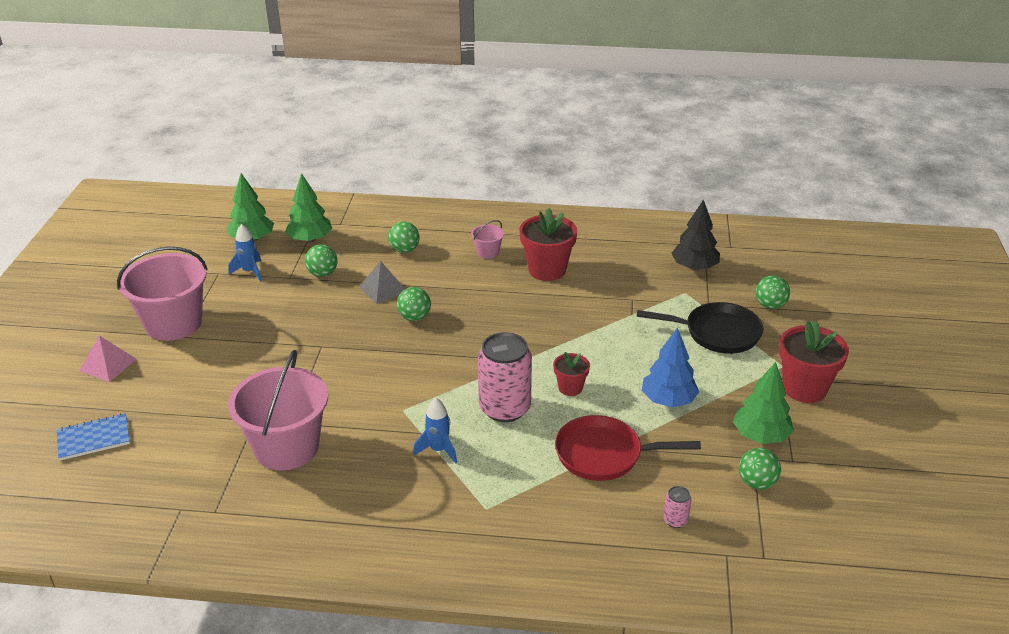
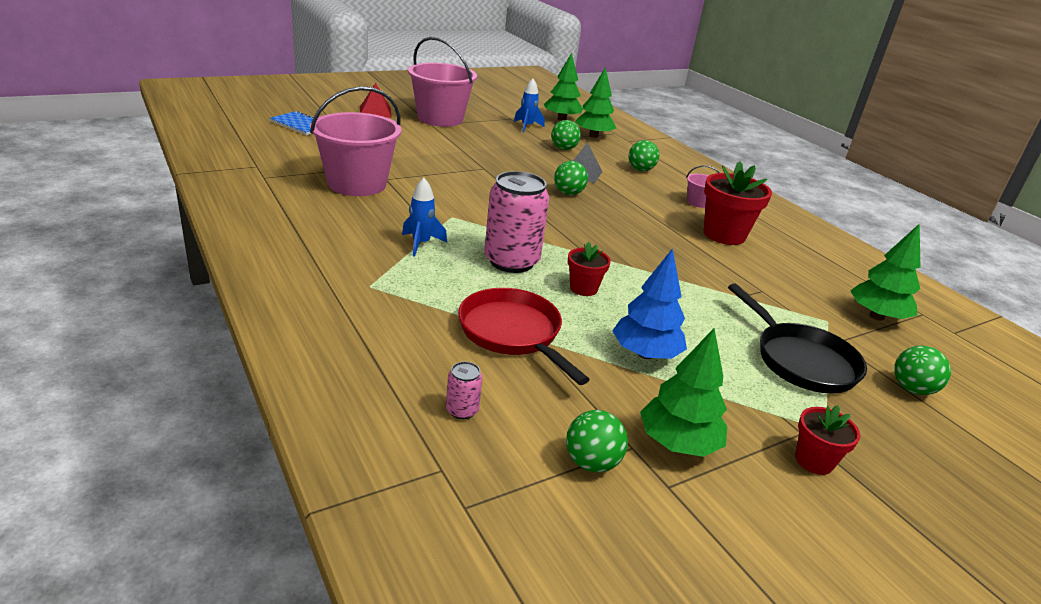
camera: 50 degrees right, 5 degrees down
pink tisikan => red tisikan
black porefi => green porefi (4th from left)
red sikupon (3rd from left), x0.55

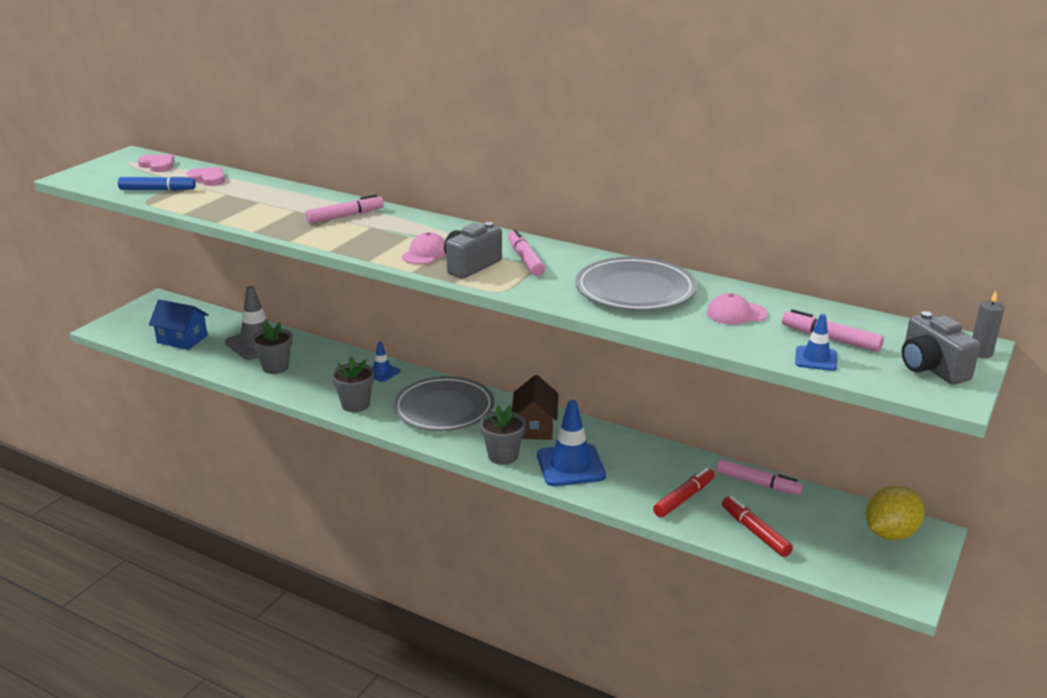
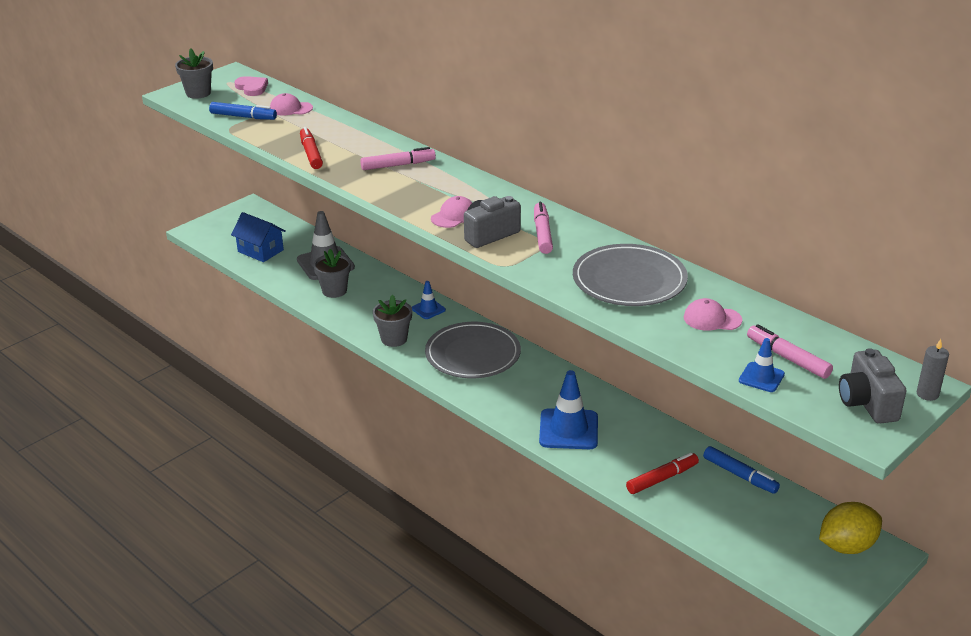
camera: 15 degrees right, 5 degrees up
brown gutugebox => nothing
grey sikupon (3rd from left in the first image) => grey sikupon (1st from left), move
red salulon (2nd from left in the first image) => red salulon (1st from left), move
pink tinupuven (2nd from left) => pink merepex (1st from left)
pink salulon (3rd from left) => blue salulon (2nd from left)

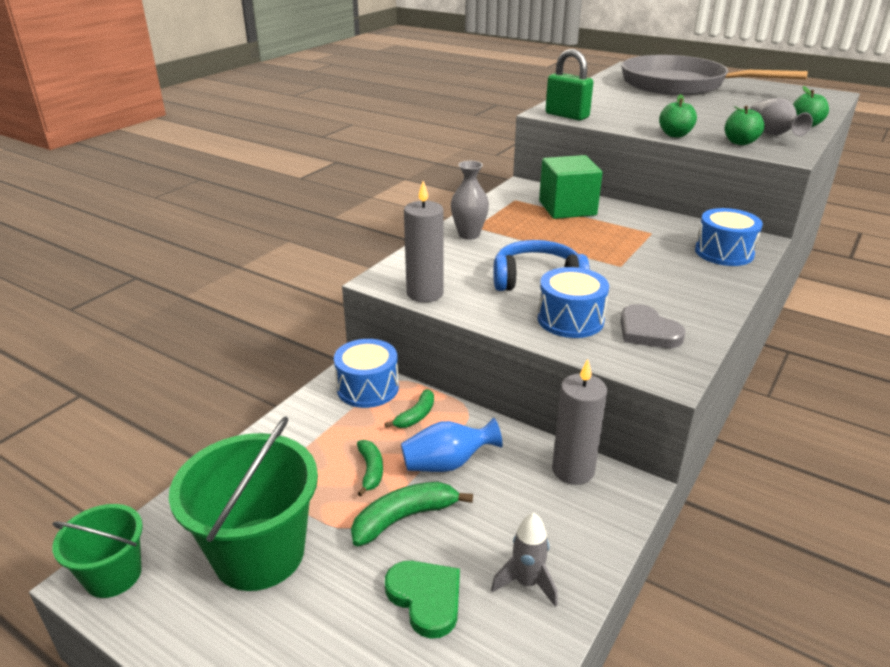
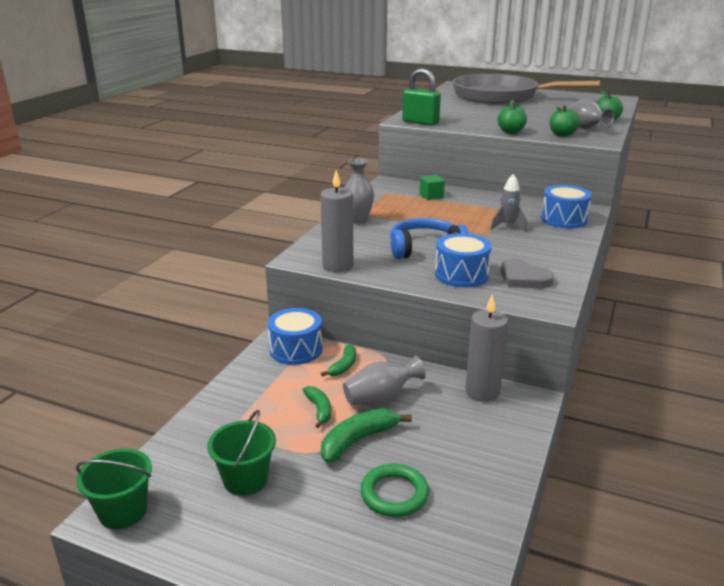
camera: 10 degrees left, 5 degrees down
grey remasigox, move
green tinupuven => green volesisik
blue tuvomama => grey tuvomama (2nd from left)
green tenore (2nd from left), x0.58
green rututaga, x0.48

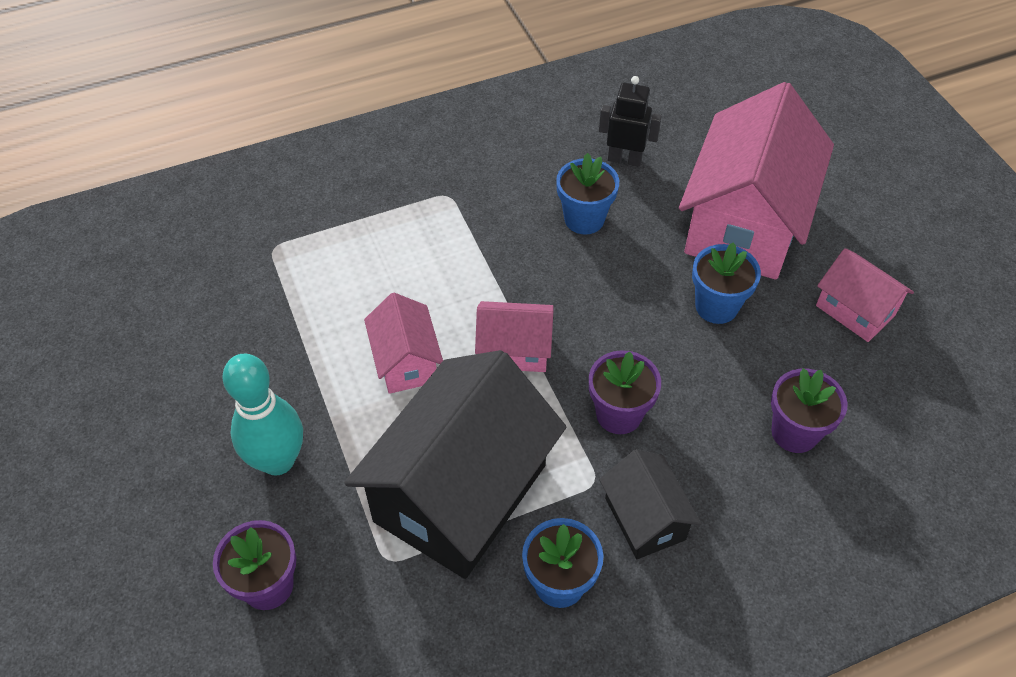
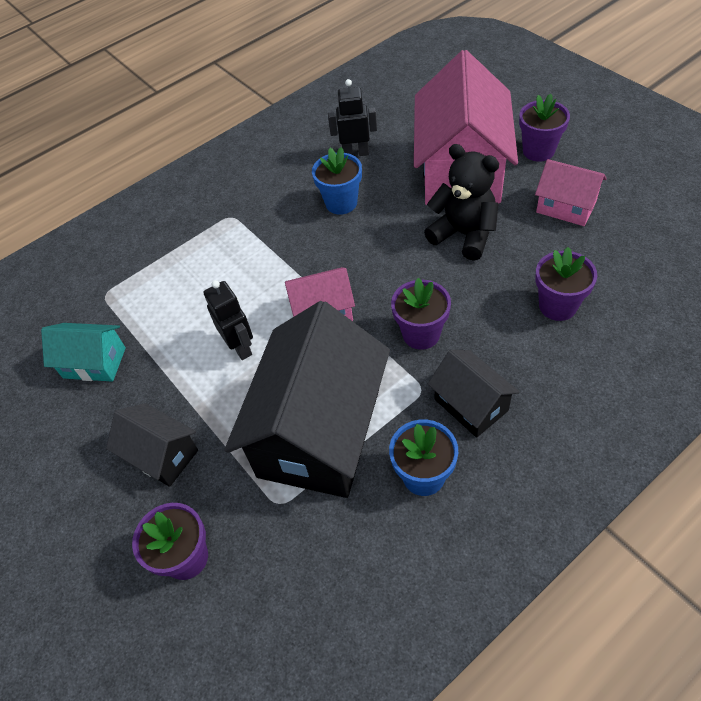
camera: 10 degrees left, 0 degrees up
nothing => turquoise gutugebox
nothing => purple sikupon (3rd from left)
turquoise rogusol => black gutugebox (1st from left)
pink gutugebox (1st from left) => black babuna (1st from left)
blue sikupon (3rd from left) => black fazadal

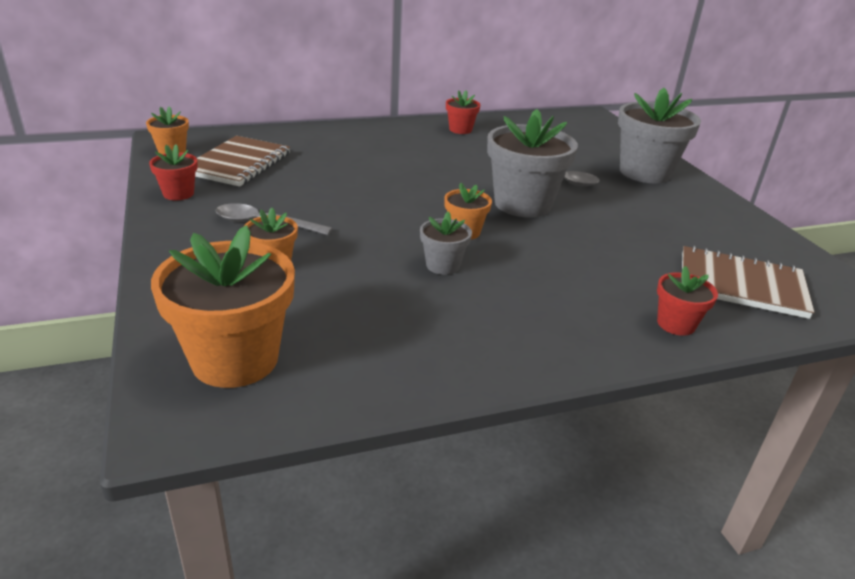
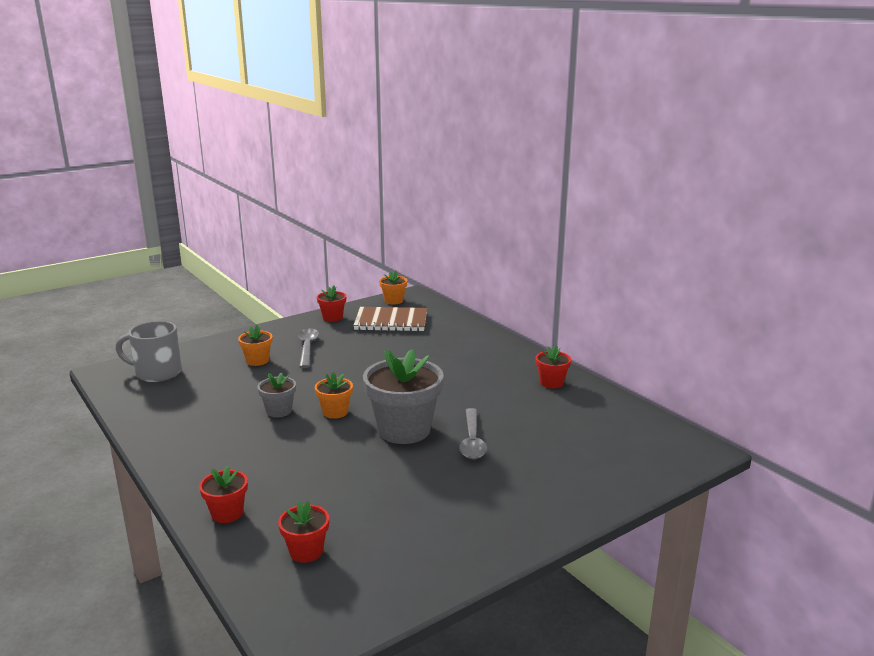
camera: 75 degrees right, 10 degrees down
grey sikupon (3rd from left) => nothing
orange sikupon (2nd from left) => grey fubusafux
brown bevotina (2nd from left) => red sikupon (2nd from left)

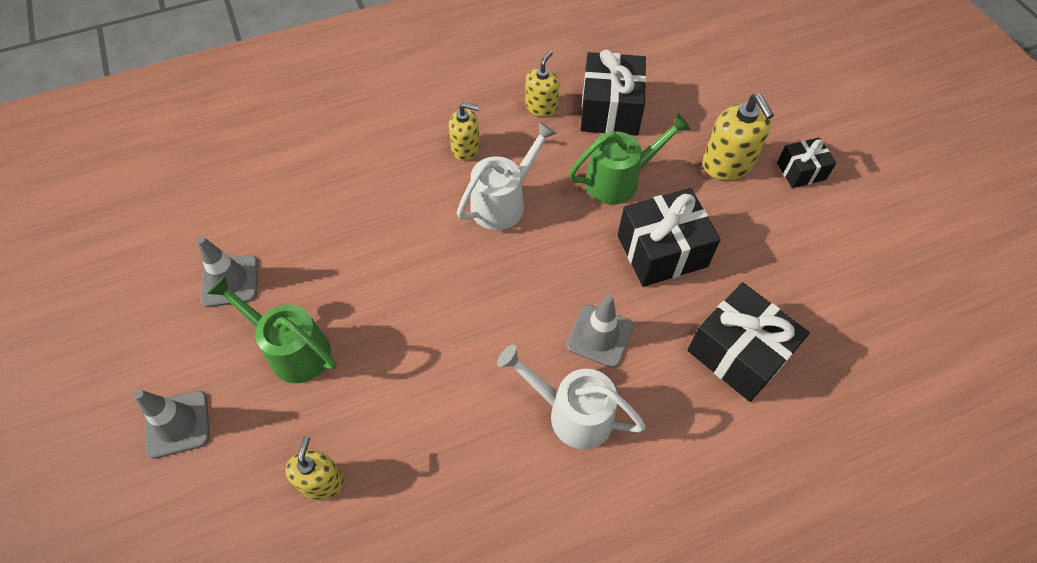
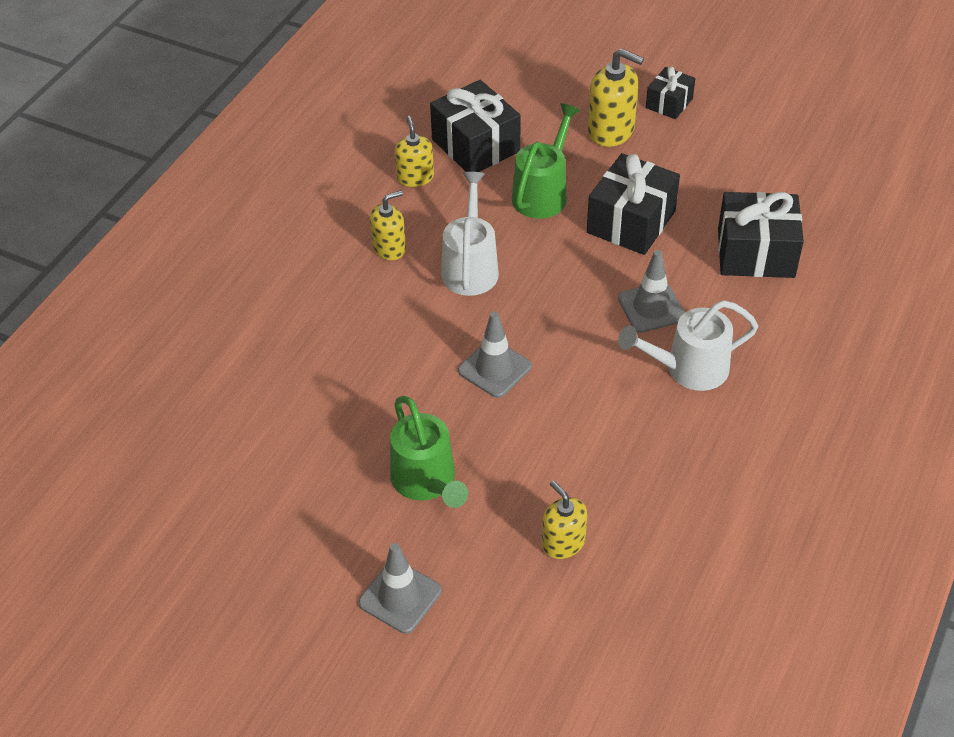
camera: 40 degrees left, 10 degrees down
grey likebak (2nd from left), move
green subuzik (1st from left), 105 degrees counterclockwise

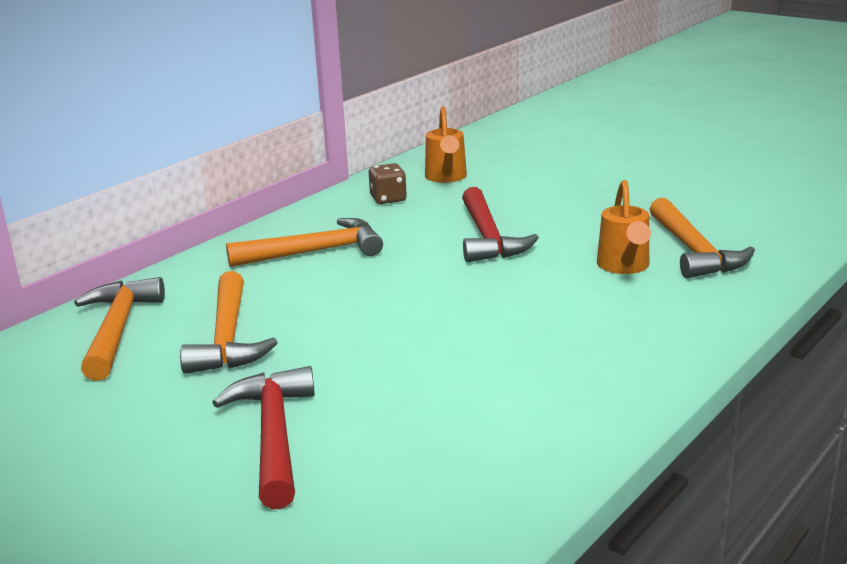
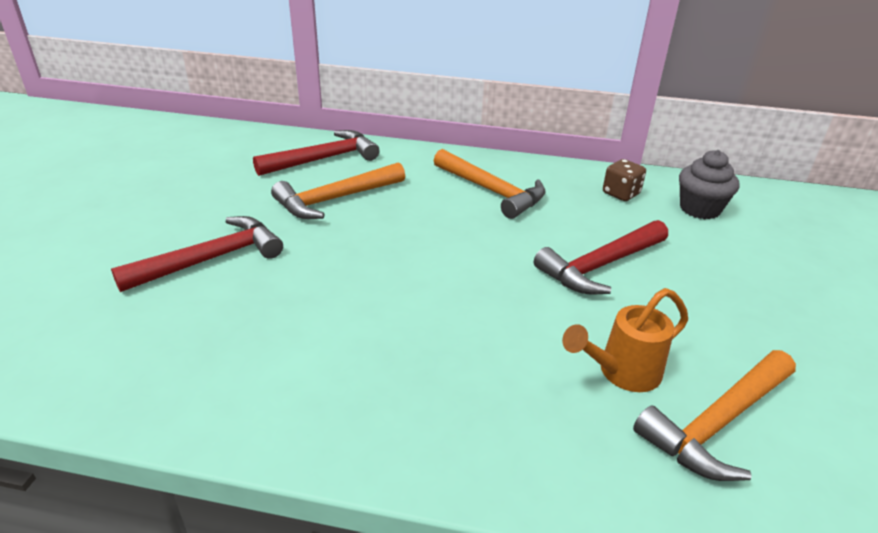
camera: 60 degrees right, 10 degrees up
orange subuzik (1st from left) => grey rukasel
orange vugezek (1st from left) => red vugezek (2nd from left)

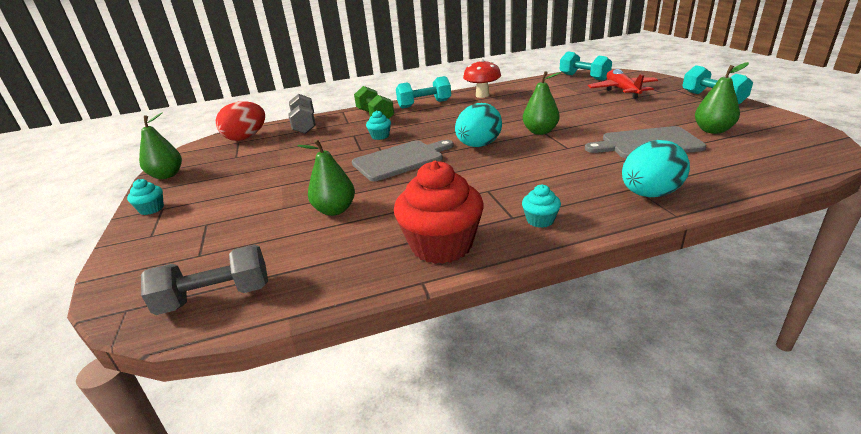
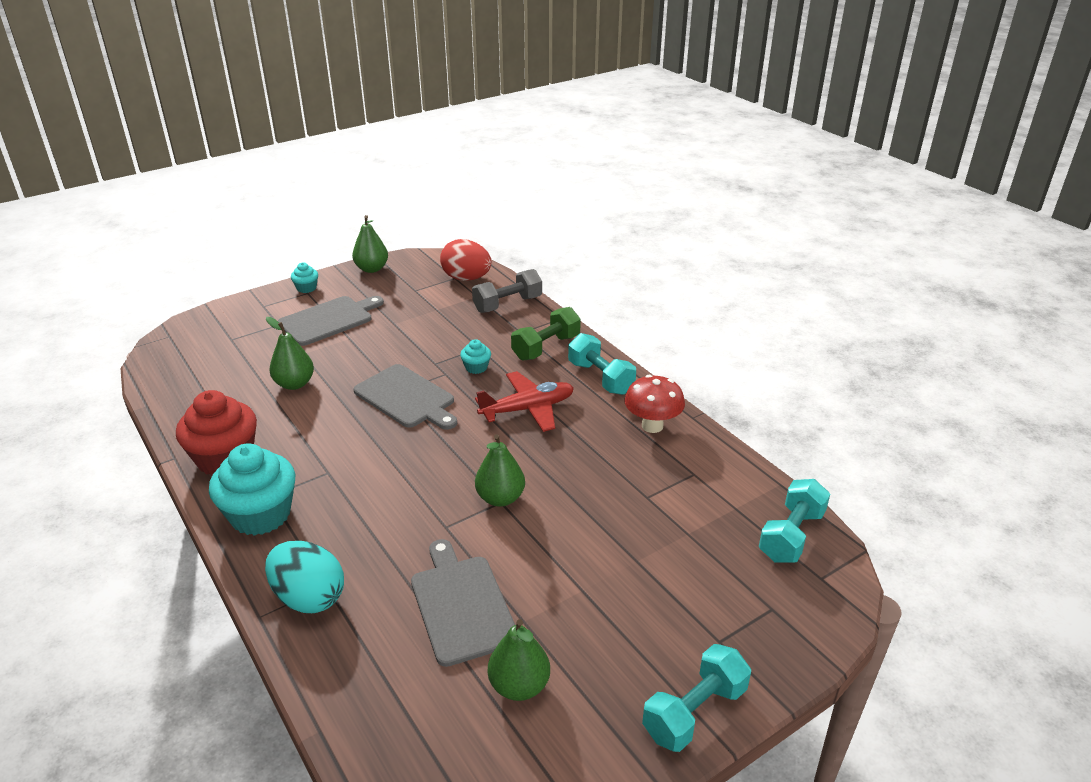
camera: 70 degrees right, 5 degrees up
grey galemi (1st from left) => nothing
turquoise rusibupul (1st from left) => nothing
nothing => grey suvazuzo (1st from left)
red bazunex, move
turquoise rukasel (3rd from left in the first image) => turquoise rukasel (1st from left), x2.17

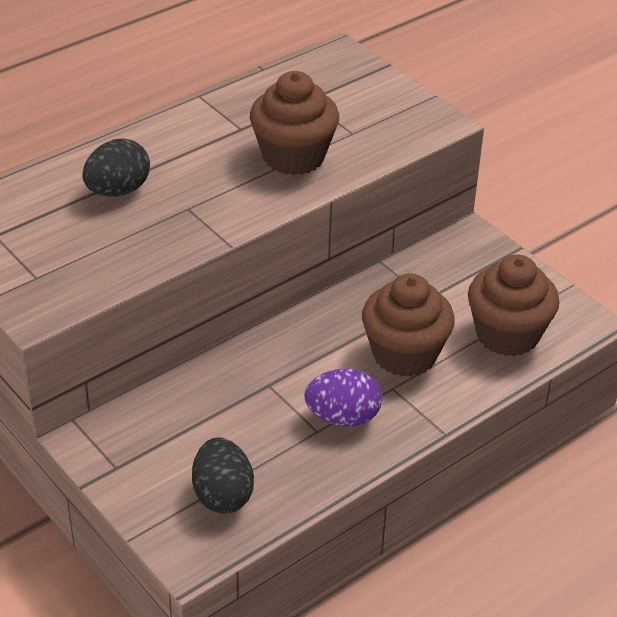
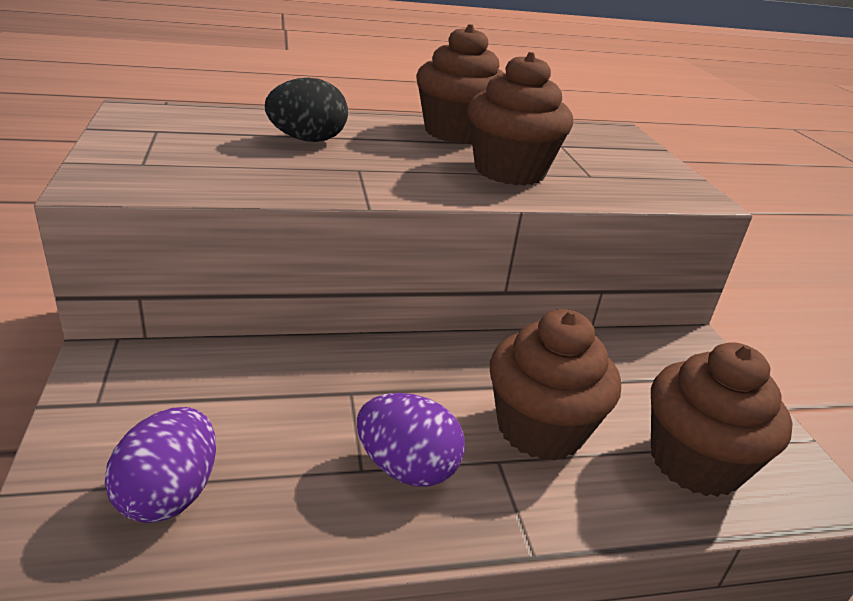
camera: 25 degrees right, 10 degrees down
nothing => brown rukasel (1st from left)
black rusibupul (2nd from left) => purple rusibupul (1st from left)

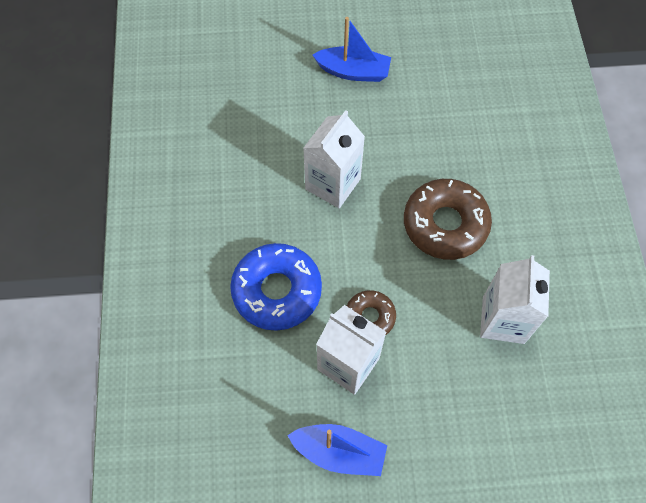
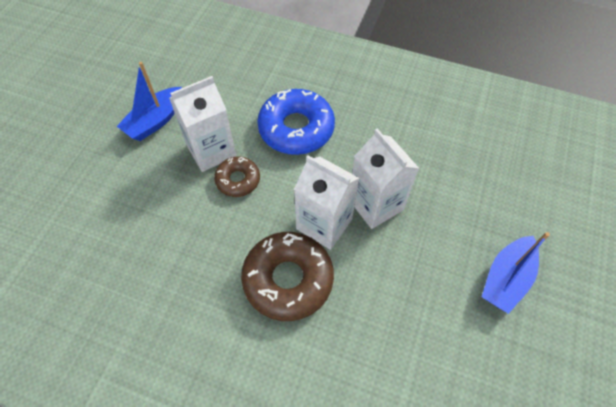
camera: 115 degrees right, 5 degrees down
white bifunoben (3rd from left in the first image) => white bifunoben (2nd from left), move

